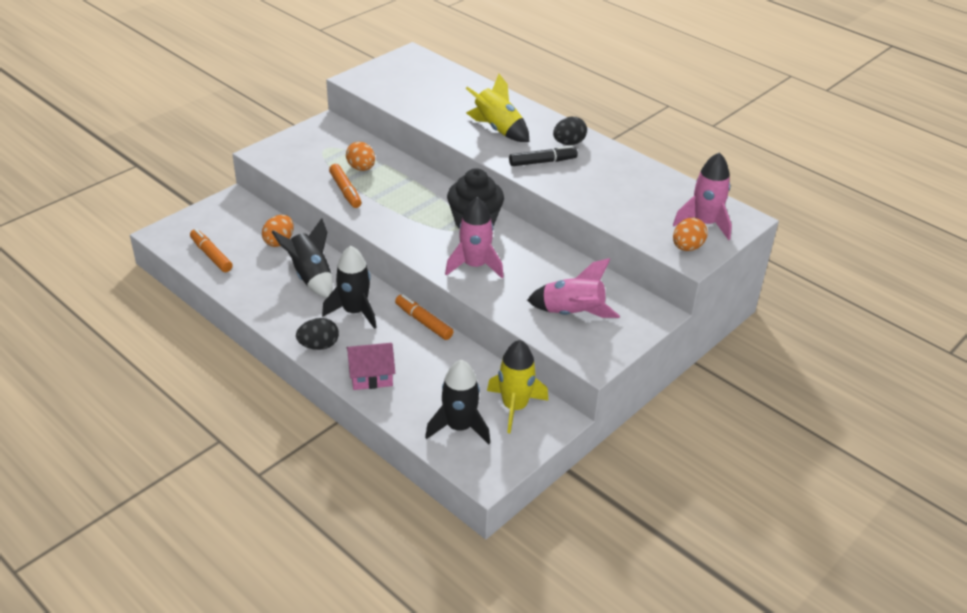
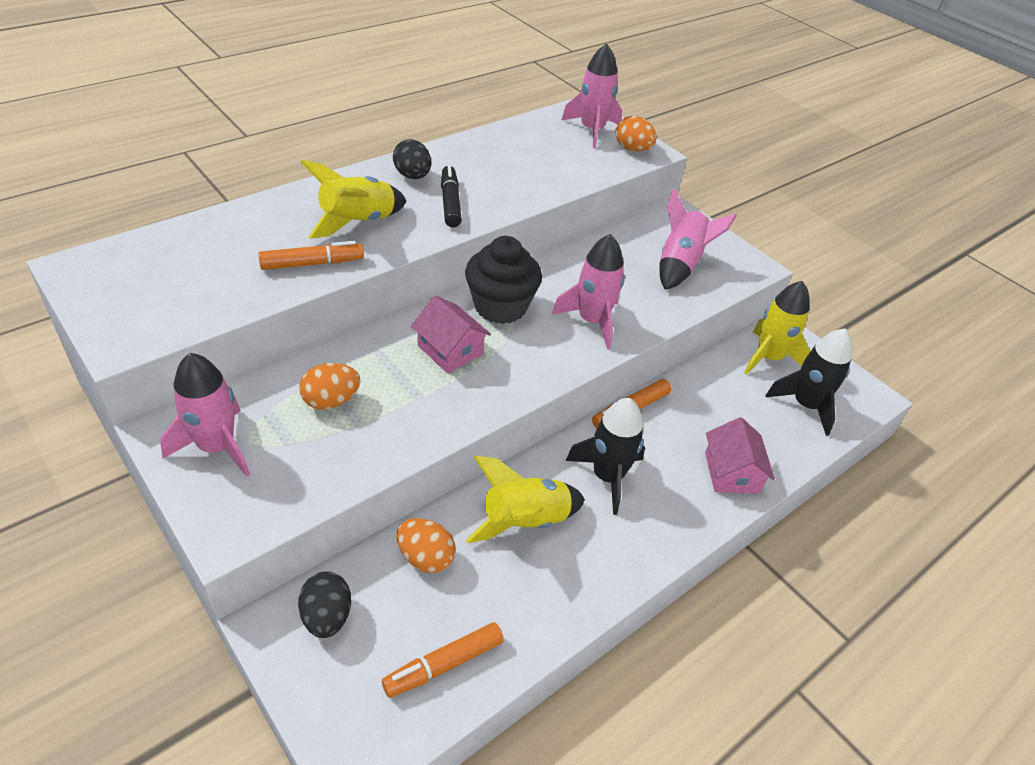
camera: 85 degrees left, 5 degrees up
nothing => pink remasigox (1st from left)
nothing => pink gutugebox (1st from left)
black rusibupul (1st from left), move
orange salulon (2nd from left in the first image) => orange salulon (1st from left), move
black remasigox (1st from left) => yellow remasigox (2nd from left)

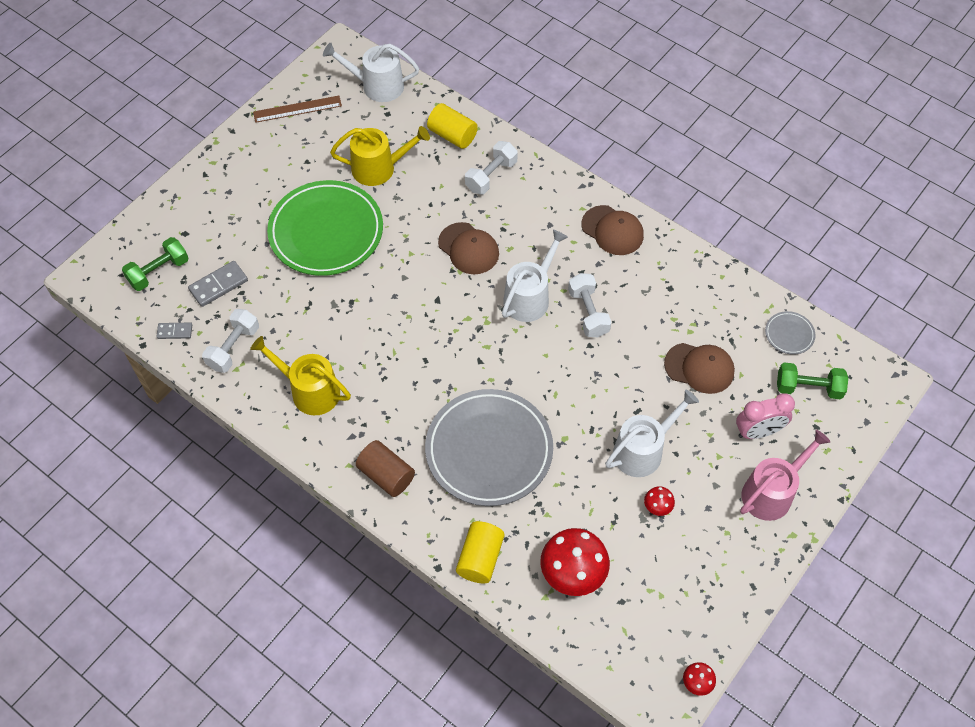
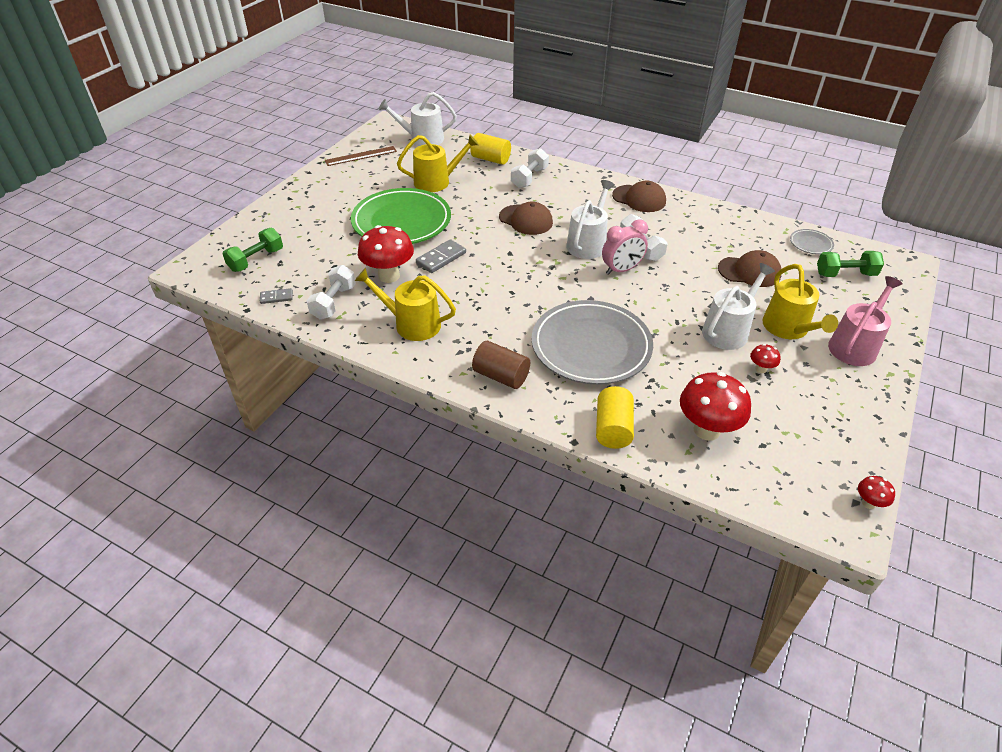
camera: 10 degrees left, 15 degrees down
nothing => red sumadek (1st from left)
nothing => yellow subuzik (3rd from left)
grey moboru (2nd from left), move
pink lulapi, move

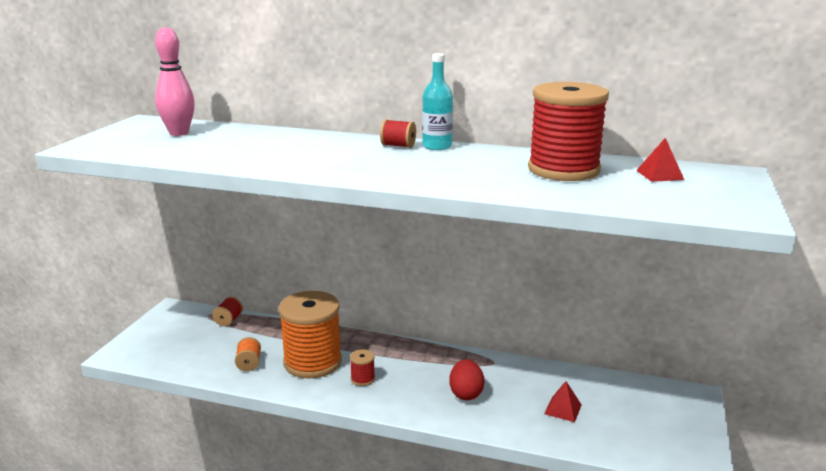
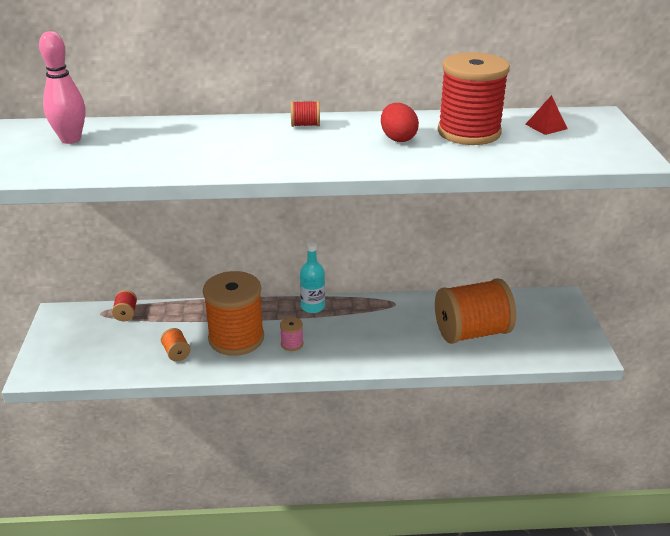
camera: 20 degrees left, 10 degrees up
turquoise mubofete, move
red rusibupul, move
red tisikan (1st from left) => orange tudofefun (3rd from left)
red tudofefun (2nd from left) => pink tudofefun

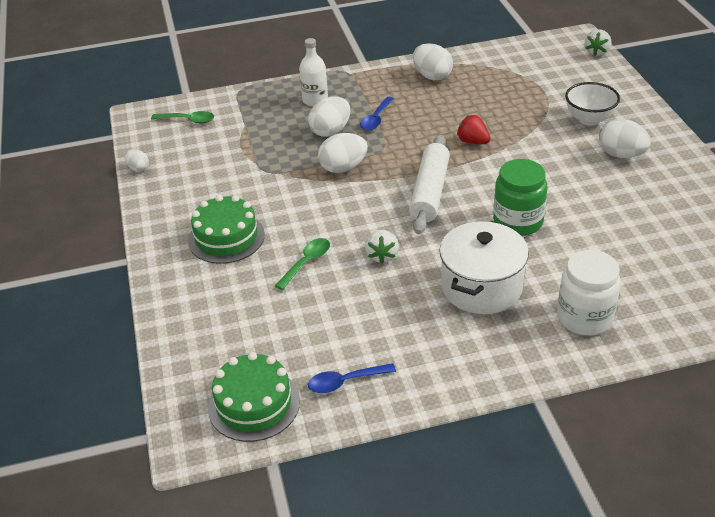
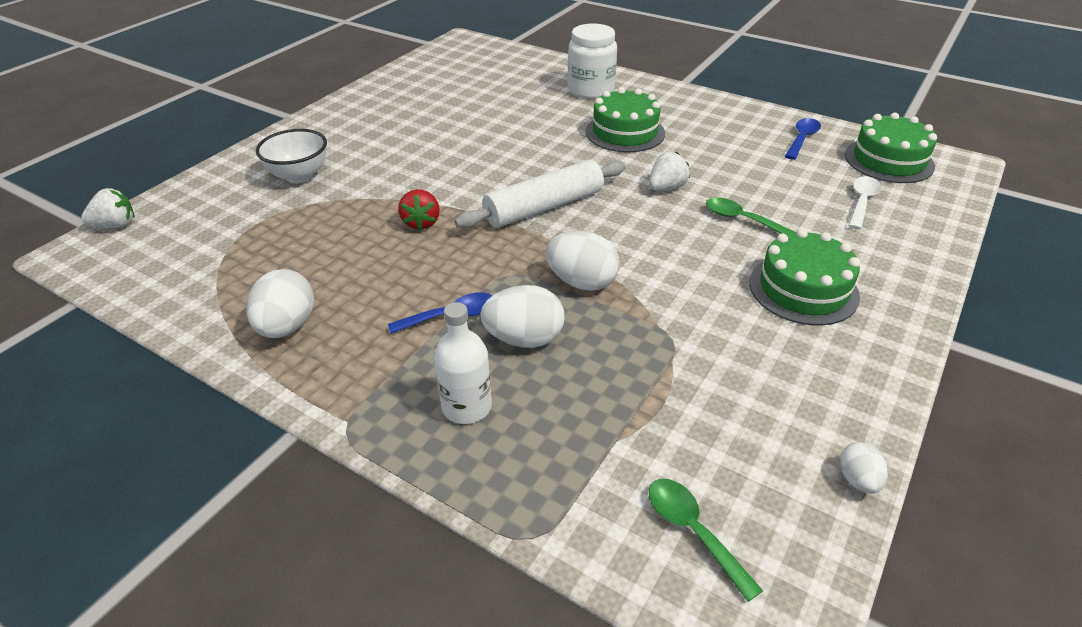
camera: 135 degrees left, 0 degrees up
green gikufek => nothing
white rusibupul (5th from left) => nothing
nothing => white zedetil
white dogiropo => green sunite (1st from left)
green zedetil (2nd from left), 45 degrees clockwise
blue zedetil (1st from left in the first image) => blue zedetil (2nd from left), 90 degrees counterclockwise

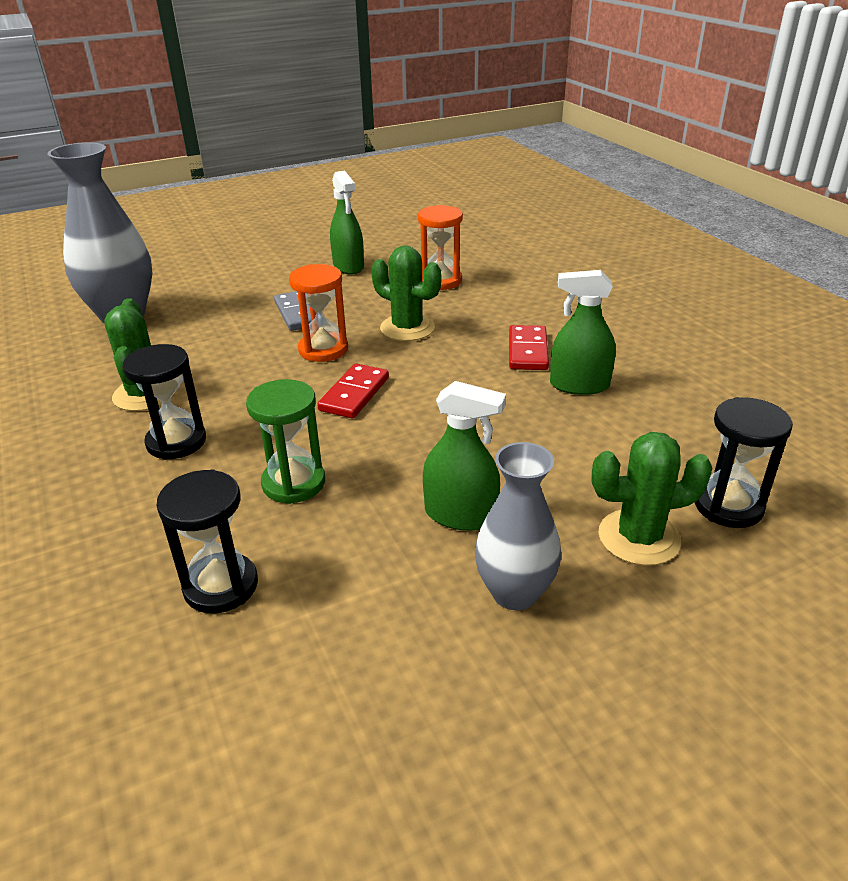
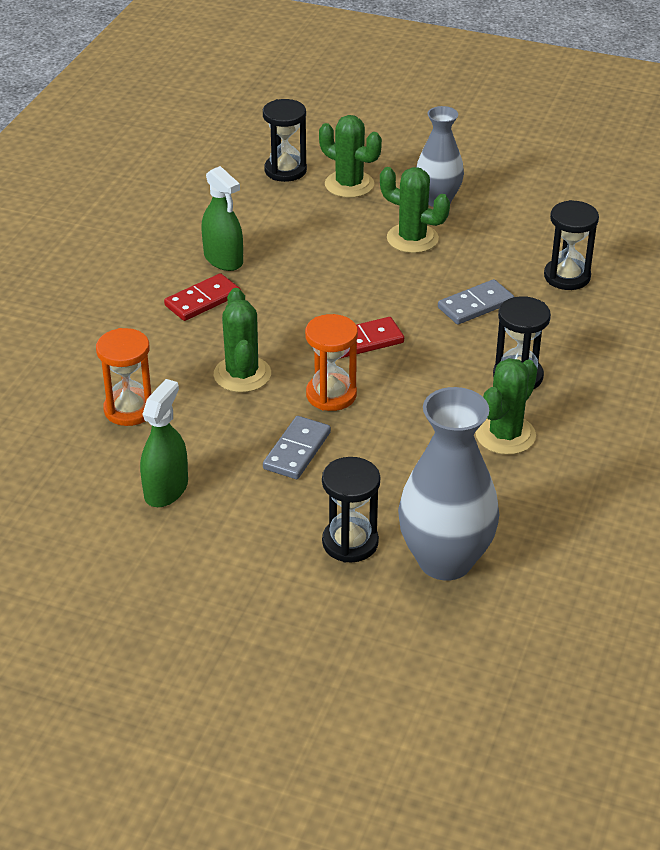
camera: 135 degrees left, 5 degrees up
nothing => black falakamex (2nd from left)
green falakamex => grey moboru (2nd from left)
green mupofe (2nd from left) => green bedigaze (3rd from left)

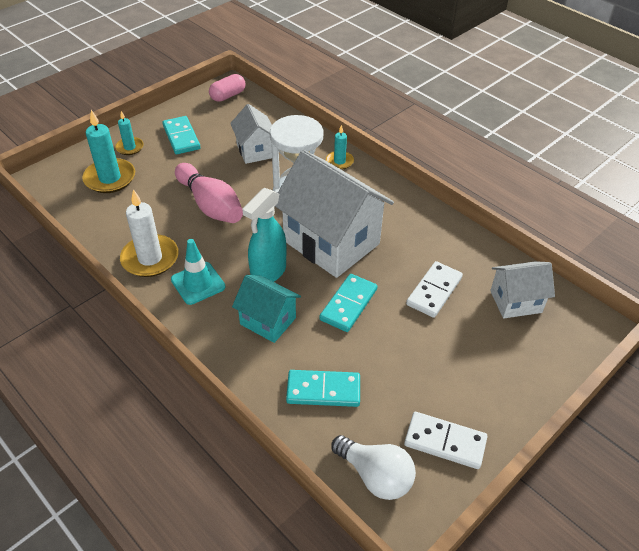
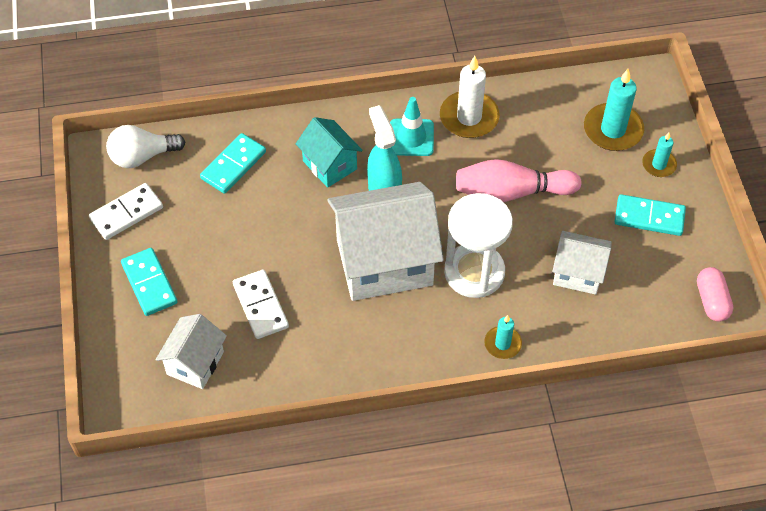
camera: 125 degrees right, 10 degrees up
turquoise moboru (3rd from left in the first image) => turquoise moboru (1st from left), move
turquoise gutugebox, 75 degrees clockwise

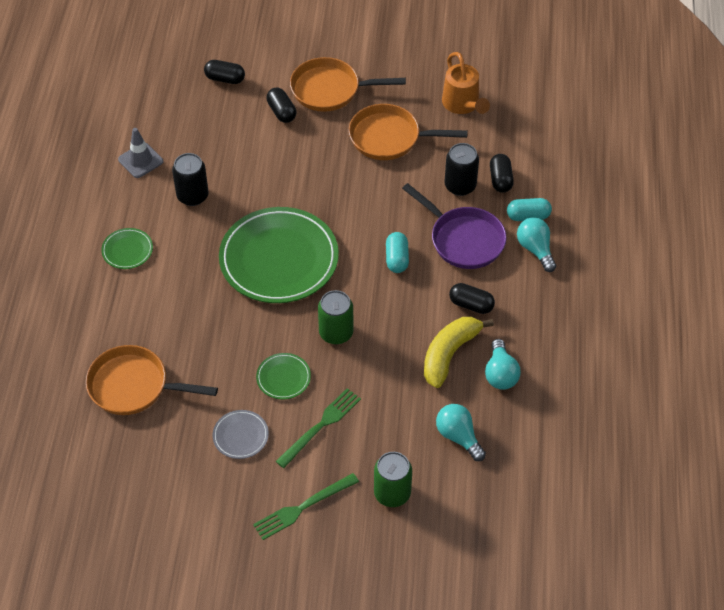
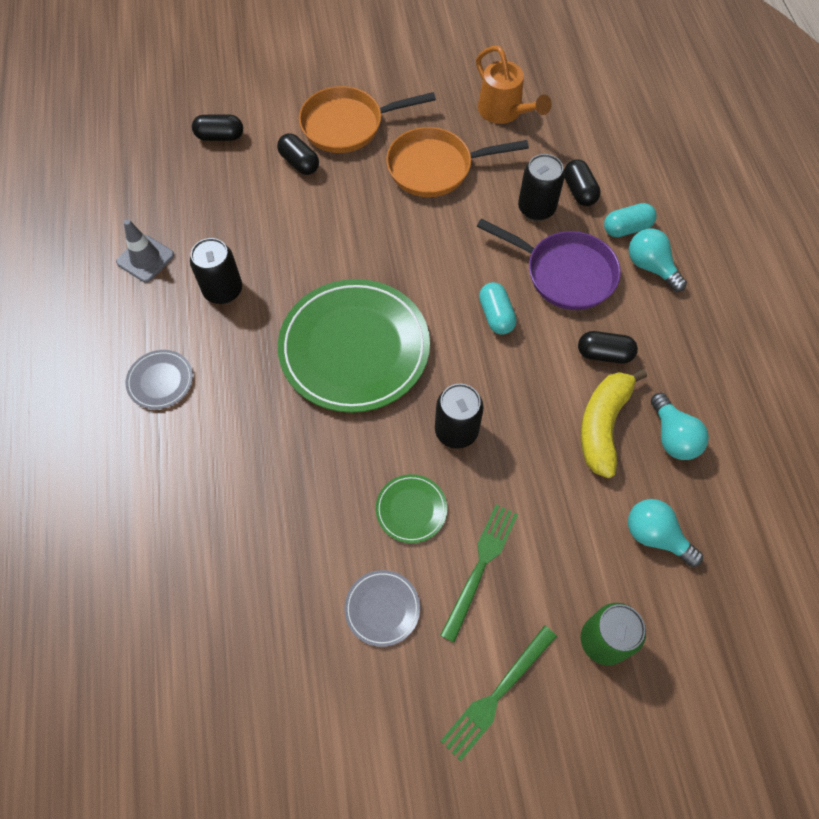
camera: 15 degrees left, 10 degrees up
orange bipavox (1st from left) => nothing
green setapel (1st from left) => grey setapel (1st from left)
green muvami (1st from left) => black muvami (2nd from left)

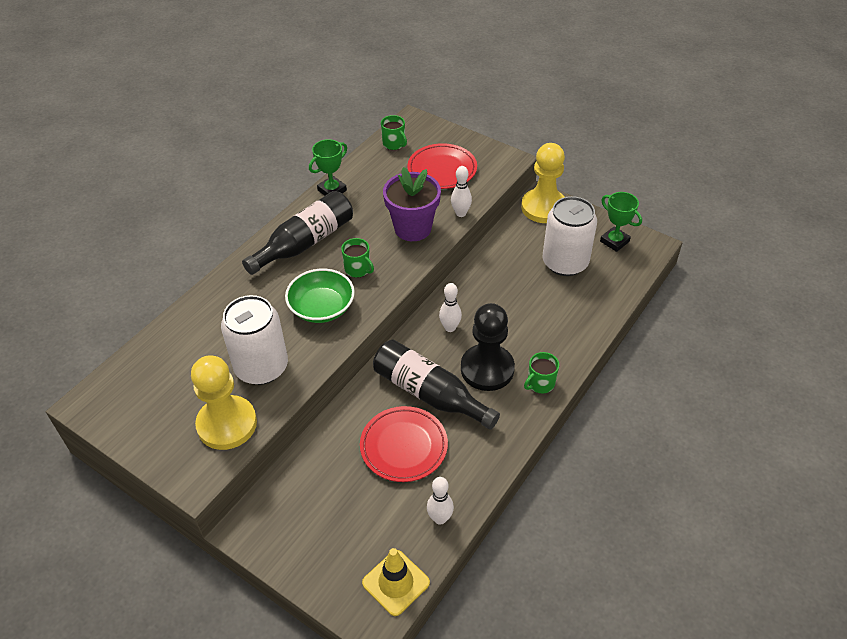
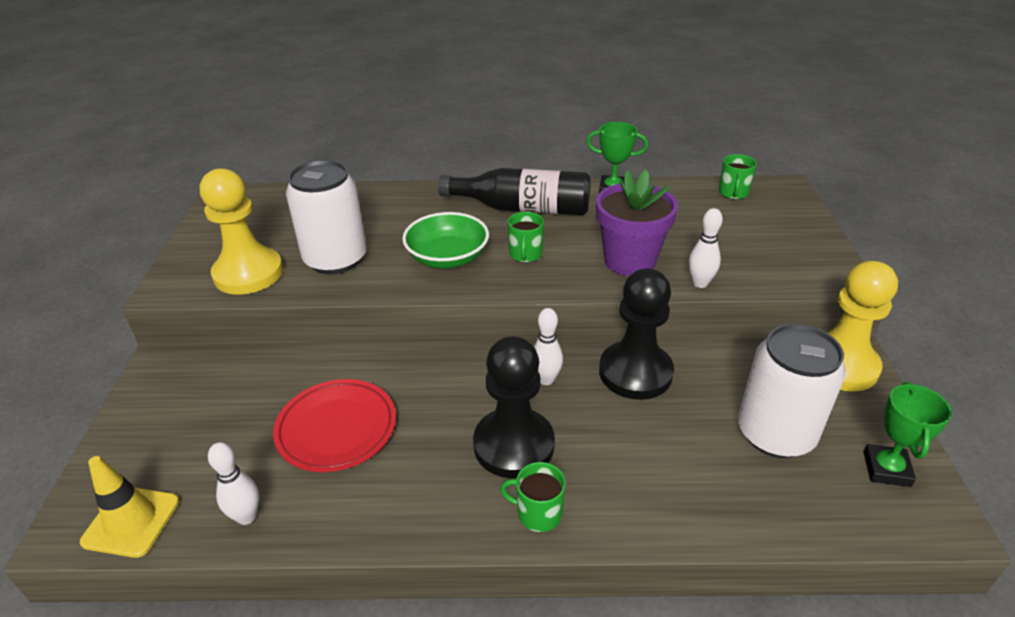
camera: 55 degrees right, 10 degrees down
black mubofete (2nd from left) => nothing
red setapel (2nd from left) => nothing
nothing => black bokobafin (2nd from left)

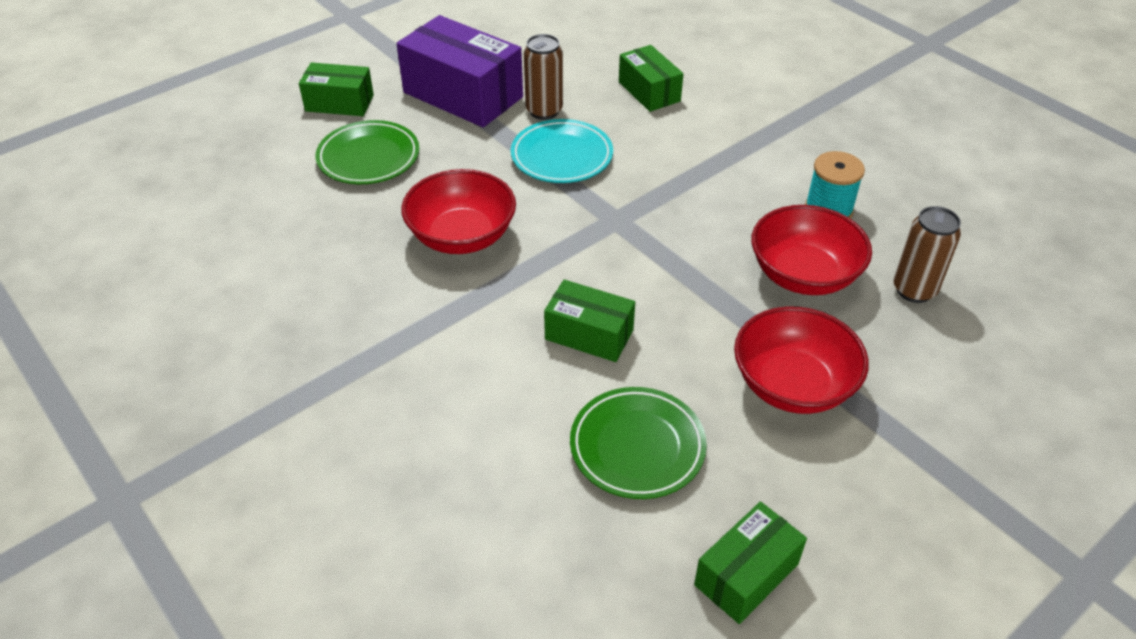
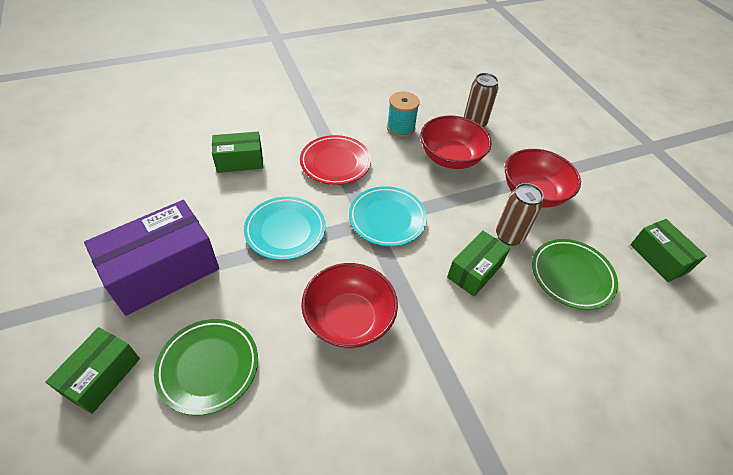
camera: 75 degrees left, 5 degrees up
nothing => red setapel
nothing => turquoise setapel (2nd from left)
brown muvami (1st from left in the first image) => brown muvami (2nd from left), move

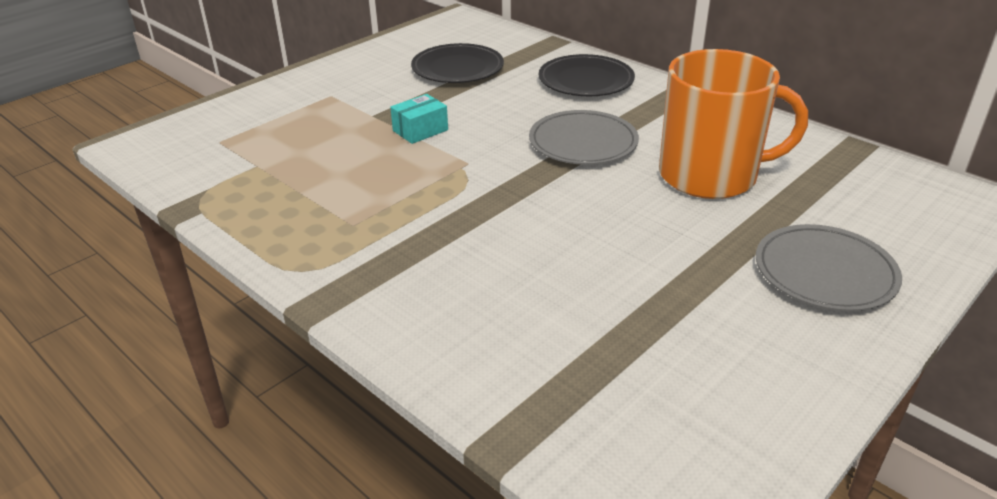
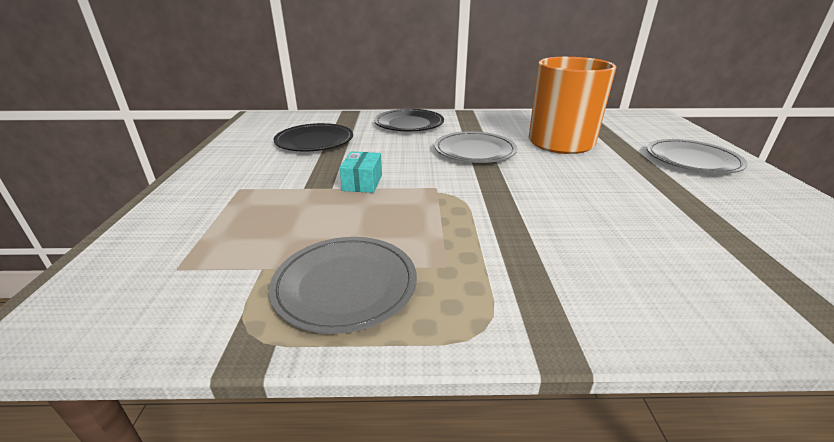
camera: 45 degrees left, 5 degrees down
nothing => grey setapel (1st from left)

